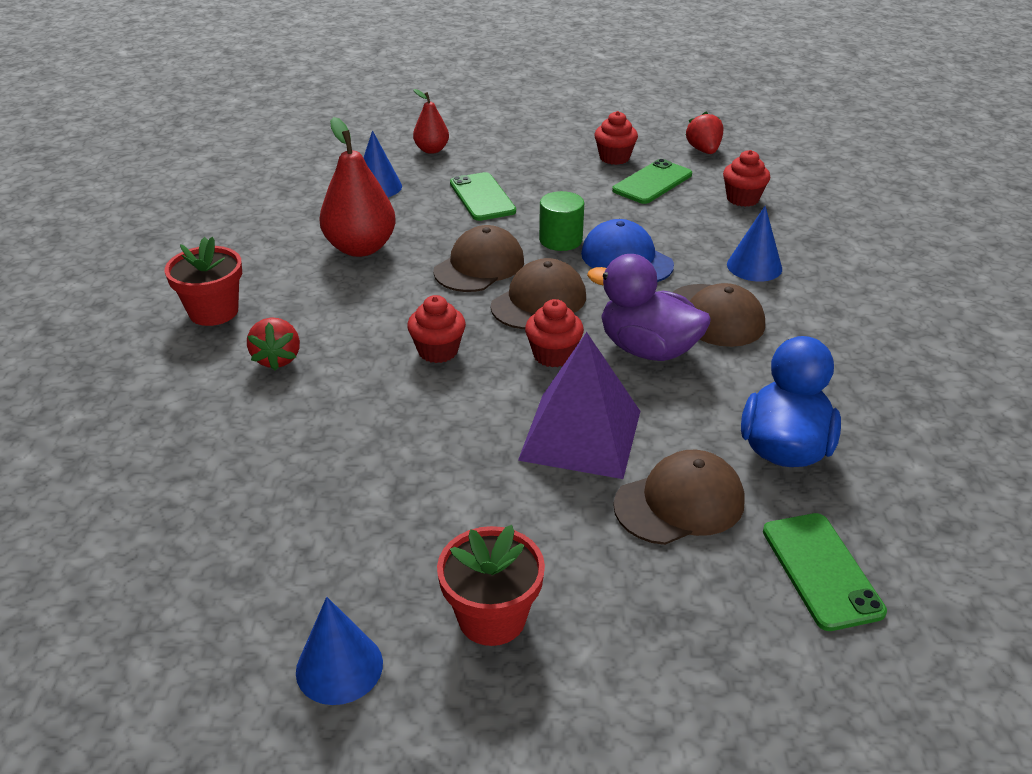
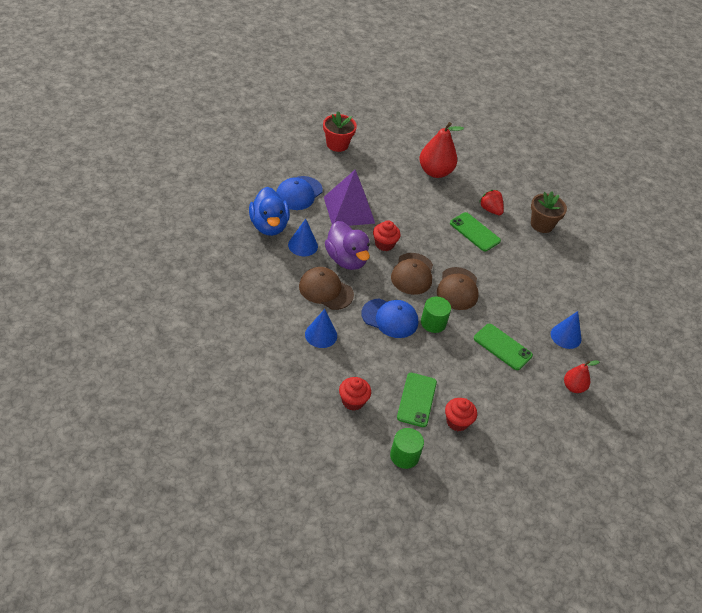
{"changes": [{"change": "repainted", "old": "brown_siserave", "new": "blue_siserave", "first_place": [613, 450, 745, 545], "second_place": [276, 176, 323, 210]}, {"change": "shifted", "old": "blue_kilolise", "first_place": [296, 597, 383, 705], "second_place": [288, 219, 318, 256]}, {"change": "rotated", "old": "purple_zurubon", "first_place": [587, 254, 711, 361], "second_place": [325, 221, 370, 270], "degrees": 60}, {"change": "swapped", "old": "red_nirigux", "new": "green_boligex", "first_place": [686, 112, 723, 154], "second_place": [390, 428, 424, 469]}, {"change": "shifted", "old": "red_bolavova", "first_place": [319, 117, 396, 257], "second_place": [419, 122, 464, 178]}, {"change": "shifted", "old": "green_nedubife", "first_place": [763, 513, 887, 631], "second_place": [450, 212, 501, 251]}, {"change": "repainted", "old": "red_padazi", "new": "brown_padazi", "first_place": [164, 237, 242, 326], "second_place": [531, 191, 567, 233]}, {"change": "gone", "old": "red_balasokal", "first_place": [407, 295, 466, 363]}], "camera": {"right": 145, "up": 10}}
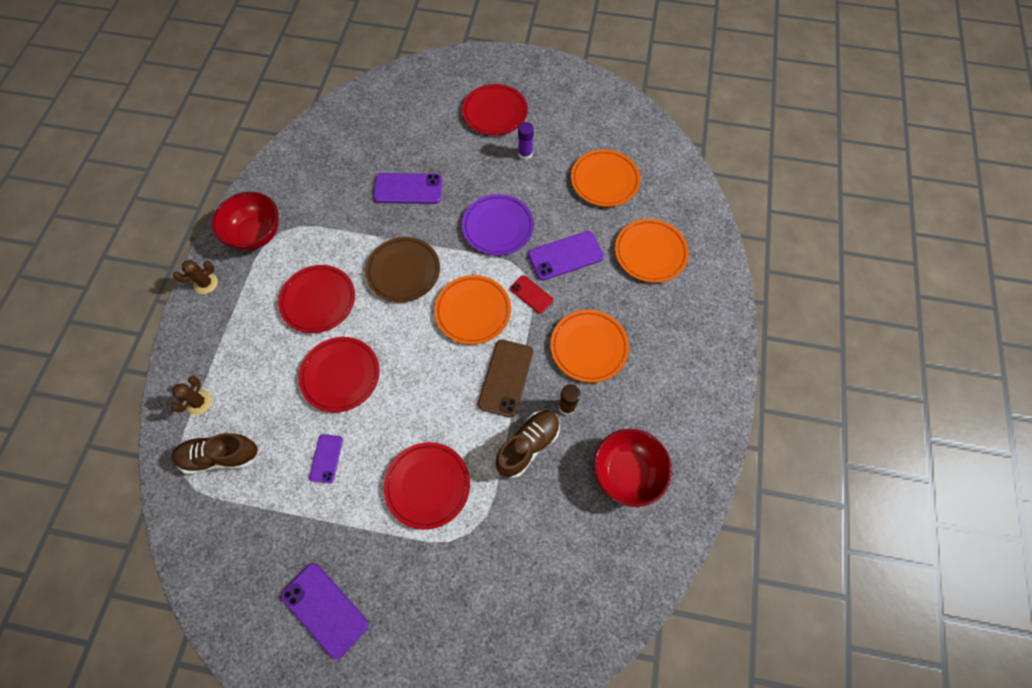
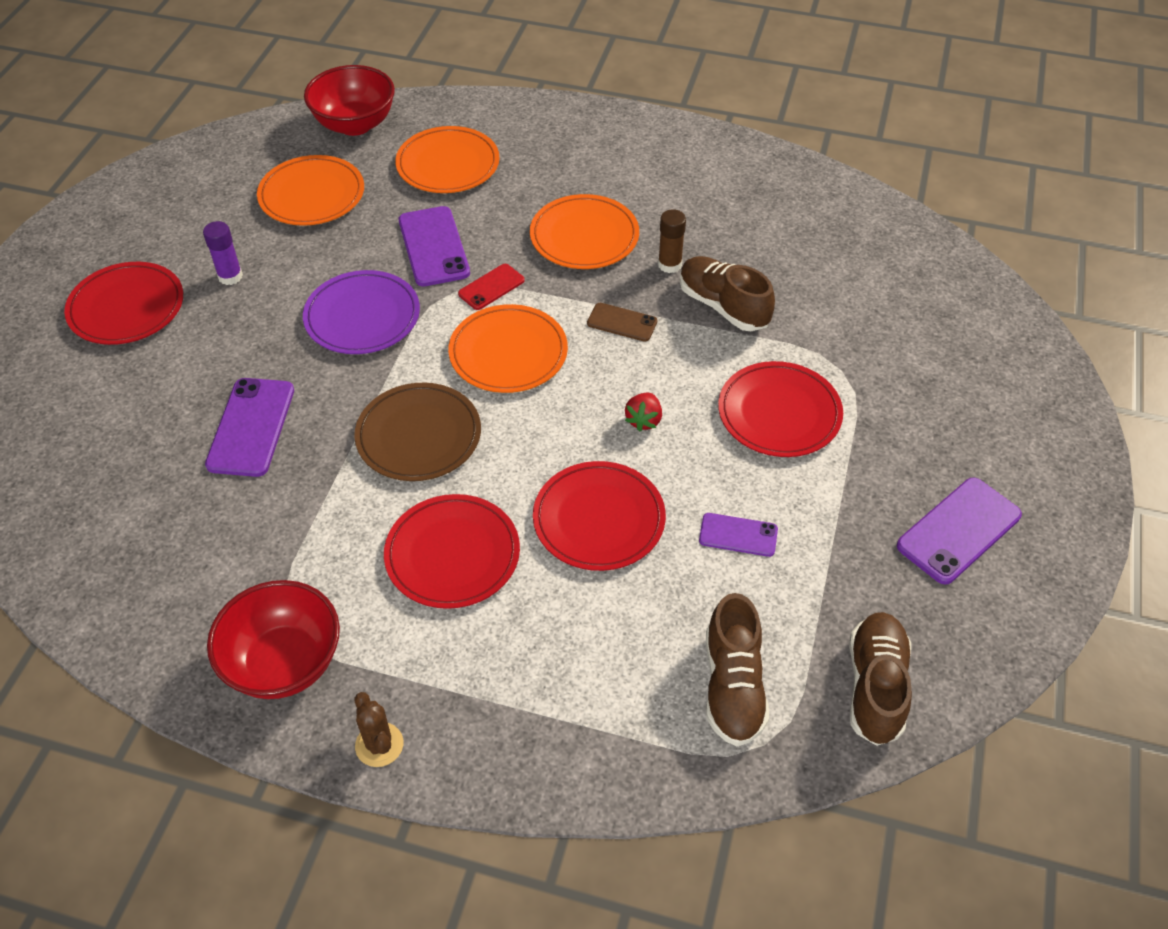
{"changes": [{"change": "shifted", "old": "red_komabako", "first_place": [594, 429, 672, 507], "second_place": [304, 65, 395, 136]}, {"change": "scaled", "old": "brown_nedubife", "first_place": [478, 340, 533, 417], "second_place": [587, 303, 657, 342], "factor": 0.59}, {"change": "new", "new": "red_nirigux", "second_place": [625, 393, 662, 432]}, {"change": "new", "new": "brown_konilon", "second_place": [849, 612, 912, 746]}, {"change": "gone", "old": "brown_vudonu", "first_place": [171, 376, 212, 415]}], "camera": {"right": -85, "up": -15}}
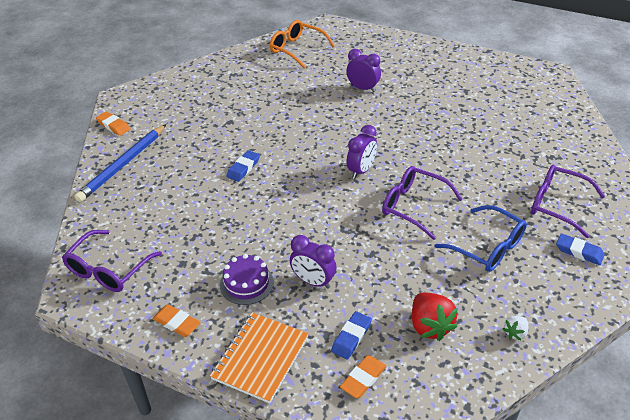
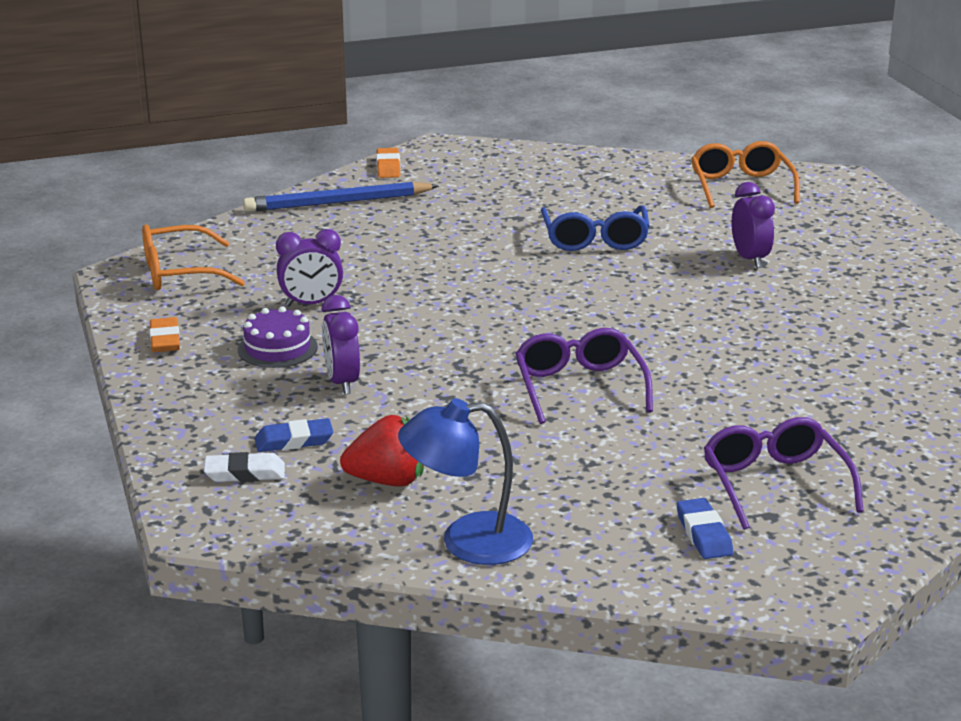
{"changes": [{"change": "repainted", "old": "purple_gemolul", "new": "orange_gemolul", "first_place": [62, 230, 162, 292], "second_place": [142, 224, 245, 290]}, {"change": "repainted", "old": "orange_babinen", "new": "white_babinen", "first_place": [340, 355, 386, 398], "second_place": [204, 452, 285, 482]}, {"change": "shifted", "old": "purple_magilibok", "first_place": [346, 125, 377, 179], "second_place": [276, 229, 343, 307]}, {"change": "rotated", "old": "red_nirigux", "first_place": [412, 292, 458, 341], "second_place": [340, 415, 424, 487], "degrees": -120}, {"change": "swapped", "old": "white_nirigux", "new": "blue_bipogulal", "first_place": [503, 316, 528, 340], "second_place": [398, 398, 533, 565]}, {"change": "shifted", "old": "blue_gemolul", "first_place": [434, 205, 527, 272], "second_place": [541, 206, 650, 251]}, {"change": "gone", "old": "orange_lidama", "first_place": [210, 312, 308, 404]}, {"change": "gone", "old": "blue_babinen", "first_place": [227, 150, 260, 182]}], "camera": {"right": 45, "up": -15}}
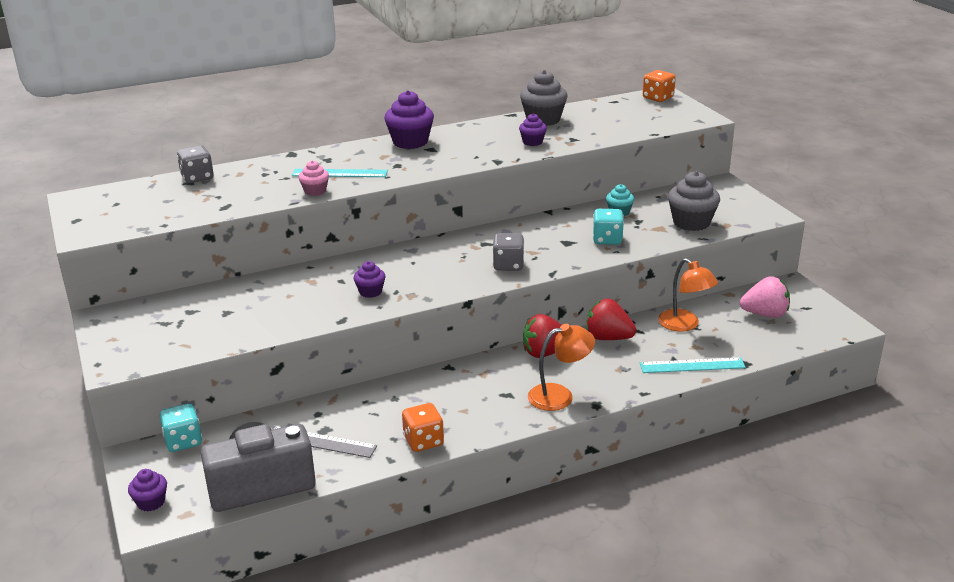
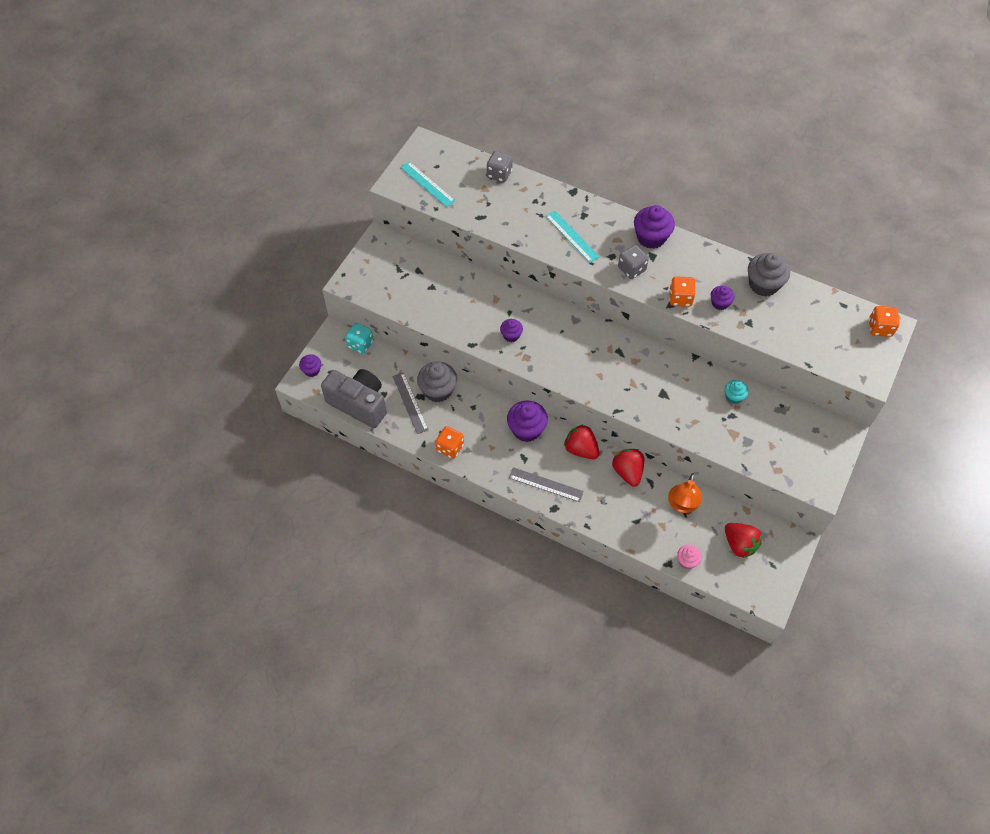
{"changes": [{"change": "shifted", "old": "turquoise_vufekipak", "first_place": [640, 357, 746, 373], "second_place": [400, 162, 455, 207]}, {"change": "shifted", "old": "grey_balasokal", "first_place": [668, 171, 720, 231], "second_place": [417, 362, 457, 402]}, {"change": "new", "new": "purple_balasokal", "second_place": [507, 400, 548, 442]}, {"change": "swapped", "old": "orange_bipogulal", "new": "grey_vufekipak", "first_place": [528, 324, 595, 411], "second_place": [509, 467, 584, 502]}, {"change": "shifted", "old": "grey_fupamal", "first_place": [493, 233, 524, 271], "second_place": [618, 245, 649, 279]}, {"change": "new", "new": "orange_fupamal", "second_place": [669, 276, 696, 307]}, {"change": "shifted", "old": "pink_balasokal", "first_place": [298, 161, 329, 196], "second_place": [677, 544, 702, 569]}, {"change": "repainted", "old": "pink_nirigux", "new": "red_nirigux", "first_place": [740, 276, 790, 318], "second_place": [725, 523, 762, 558]}, {"change": "gone", "old": "turquoise_fupamal", "first_place": [593, 209, 624, 245]}], "camera": {"right": 50, "up": 30}}
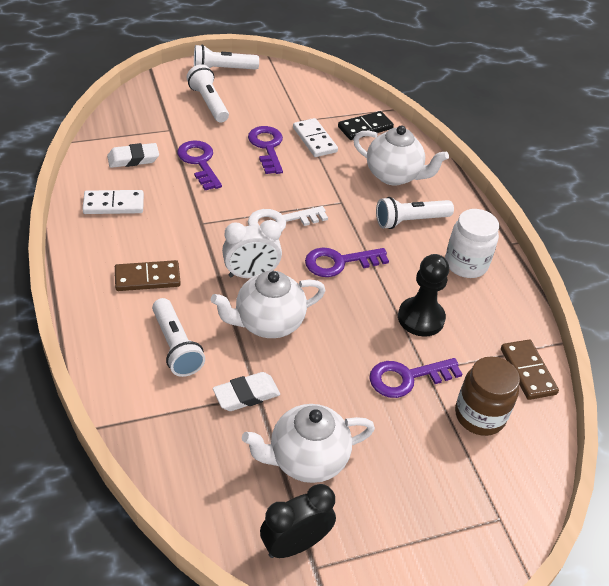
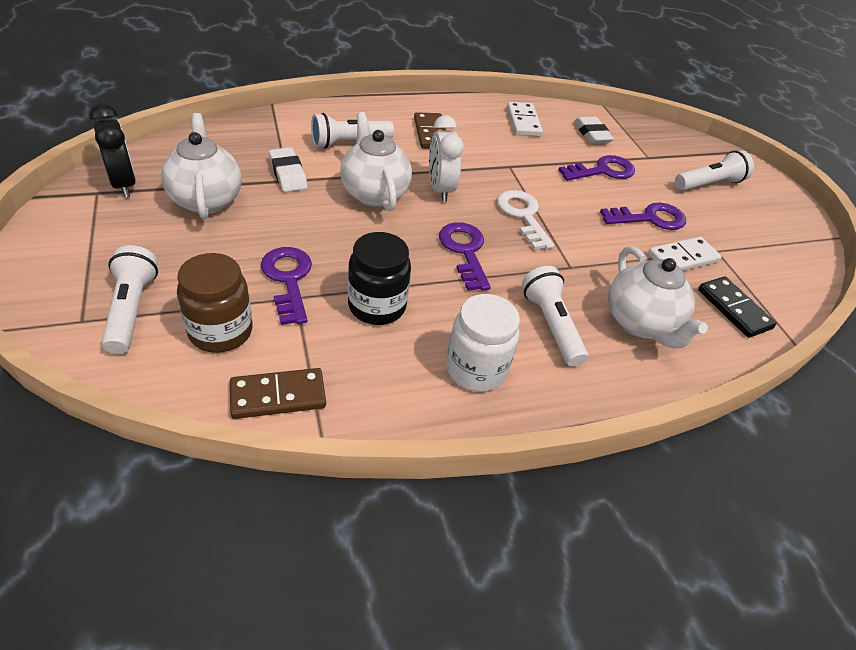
{"changes": [{"change": "shifted", "old": "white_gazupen", "first_place": [194, 45, 259, 69], "second_place": [101, 245, 158, 354]}, {"change": "swapped", "old": "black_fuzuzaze", "new": "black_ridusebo", "first_place": [398, 254, 449, 337], "second_place": [348, 232, 411, 325]}, {"change": "rotated", "old": "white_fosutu", "first_place": [353, 125, 449, 185], "second_place": [608, 246, 708, 348], "degrees": -45}], "camera": {"right": 90, "up": 0}}
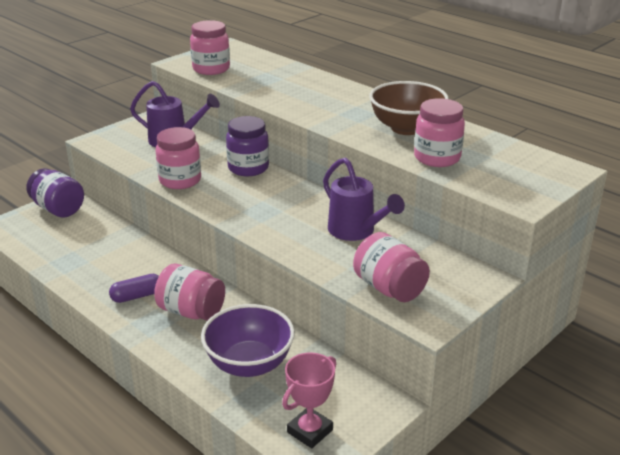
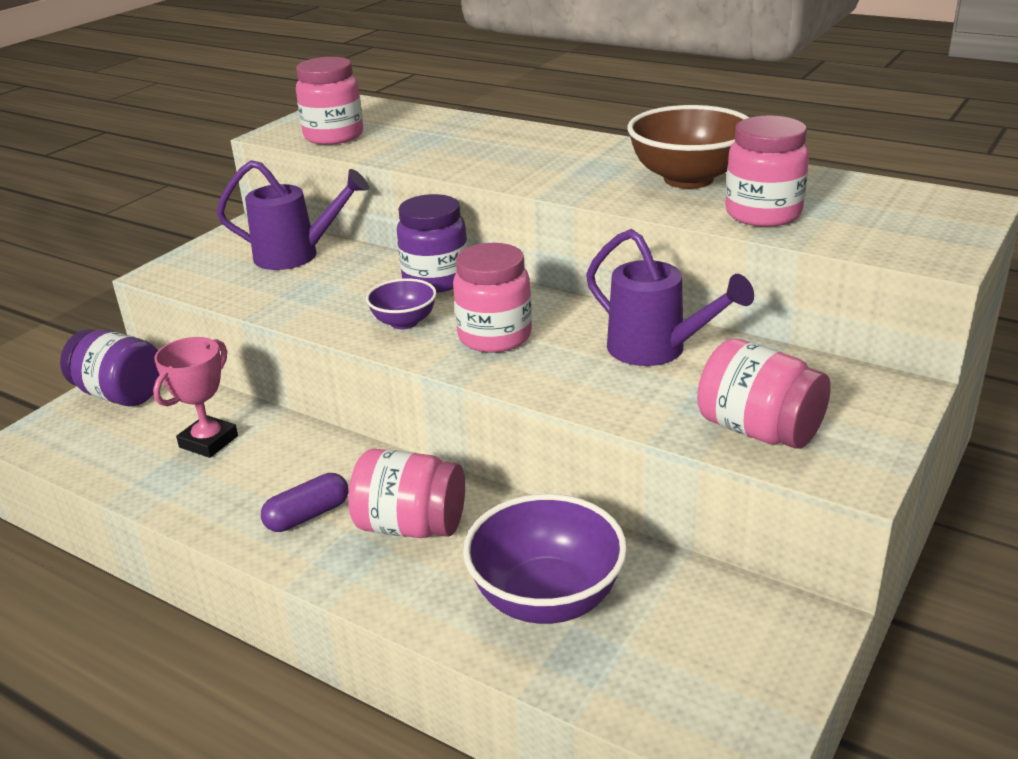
{"changes": [{"change": "shifted", "old": "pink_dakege", "first_place": [282, 352, 336, 448], "second_place": [153, 337, 238, 458]}, {"change": "new", "new": "purple_komabako", "second_place": [366, 278, 437, 329]}, {"change": "shifted", "old": "pink_ridusebo", "first_place": [156, 127, 201, 189], "second_place": [453, 243, 532, 353]}], "camera": {"right": -10, "up": 0}}
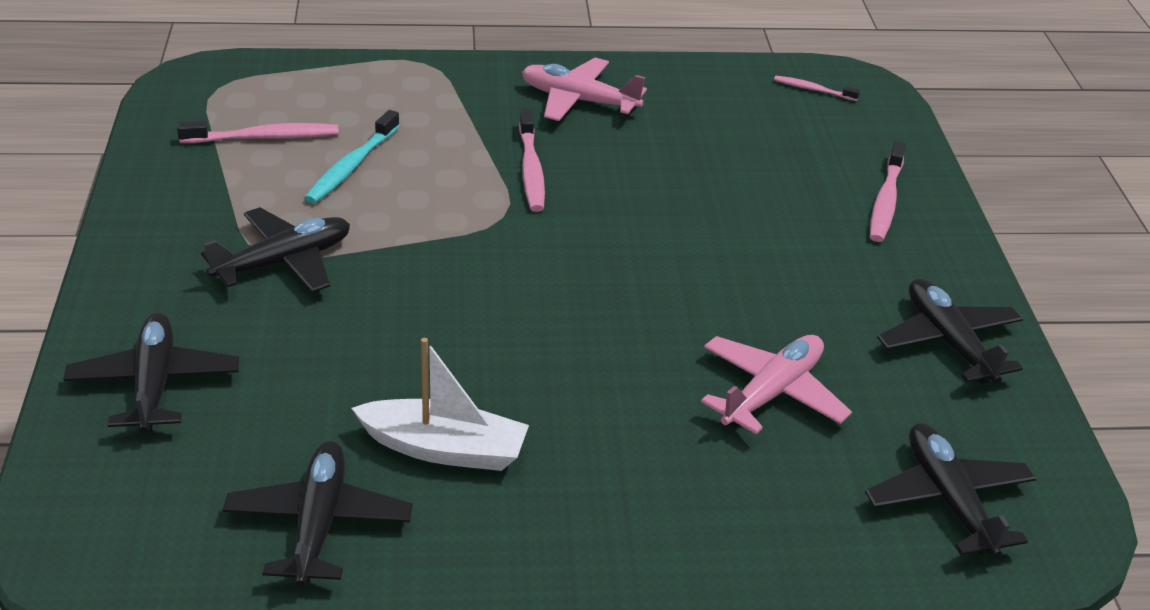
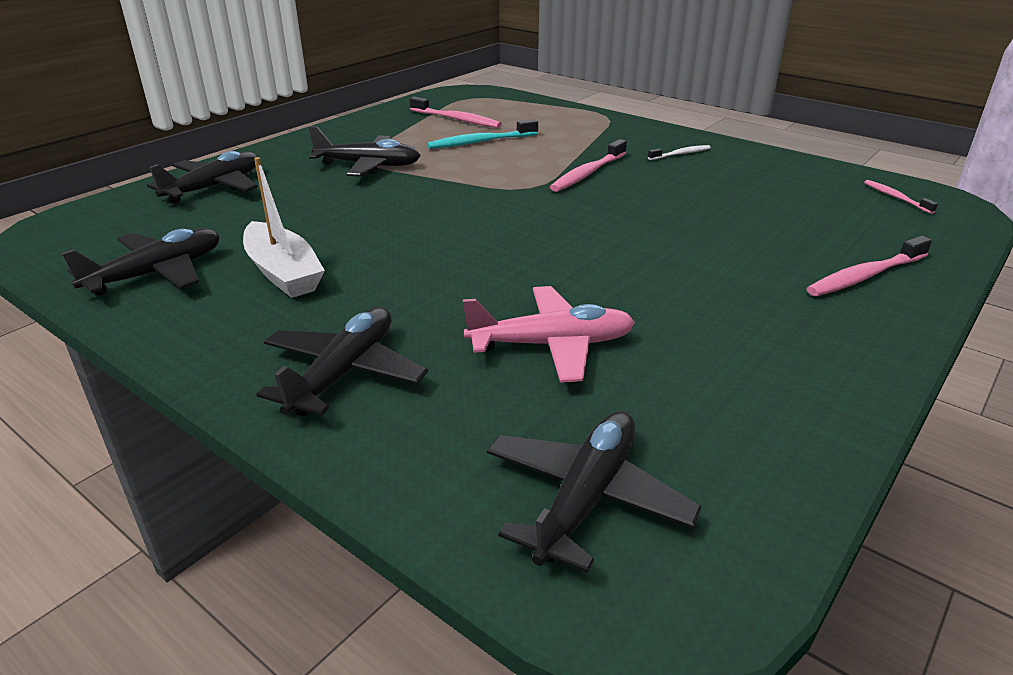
{"changes": [{"change": "shifted", "old": "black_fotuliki", "first_place": [877, 278, 1023, 384], "second_place": [256, 307, 428, 416]}, {"change": "swapped", "old": "pink_fotuliki", "new": "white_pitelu", "first_place": [522, 58, 647, 121], "second_place": [648, 145, 710, 160]}], "camera": {"right": 45, "up": -5}}
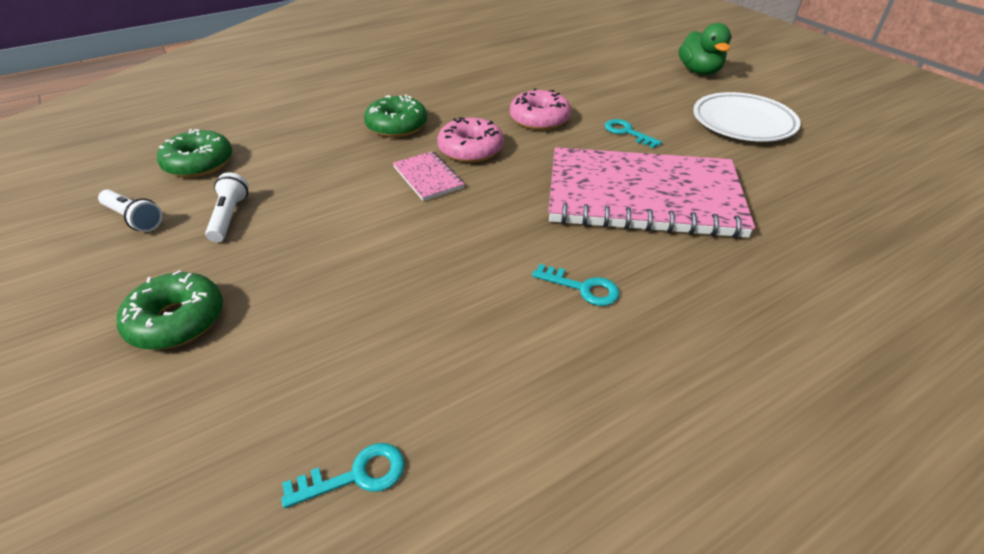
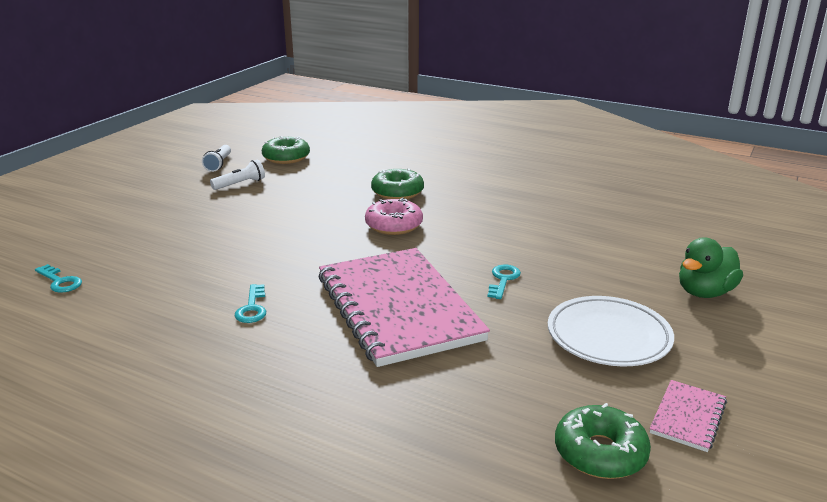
{"changes": [{"change": "shifted", "old": "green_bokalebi", "first_place": [117, 270, 223, 350], "second_place": [555, 403, 651, 479]}, {"change": "shifted", "old": "pink_lidama", "first_place": [393, 151, 464, 201], "second_place": [649, 380, 727, 452]}, {"change": "gone", "old": "pink_bokalebi", "first_place": [510, 88, 571, 130]}], "camera": {"right": 60, "up": -15}}
